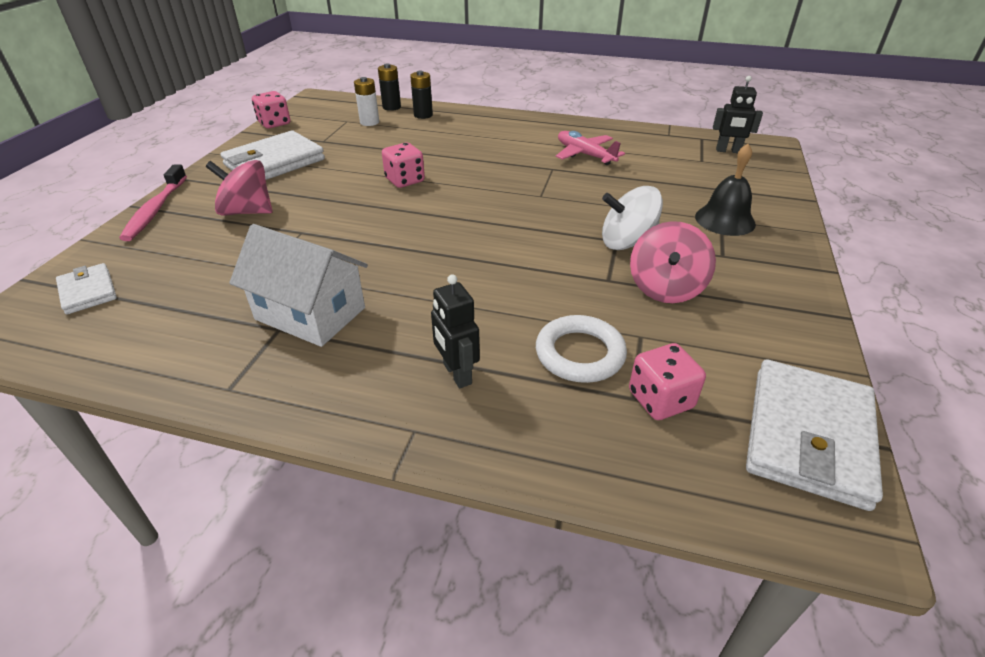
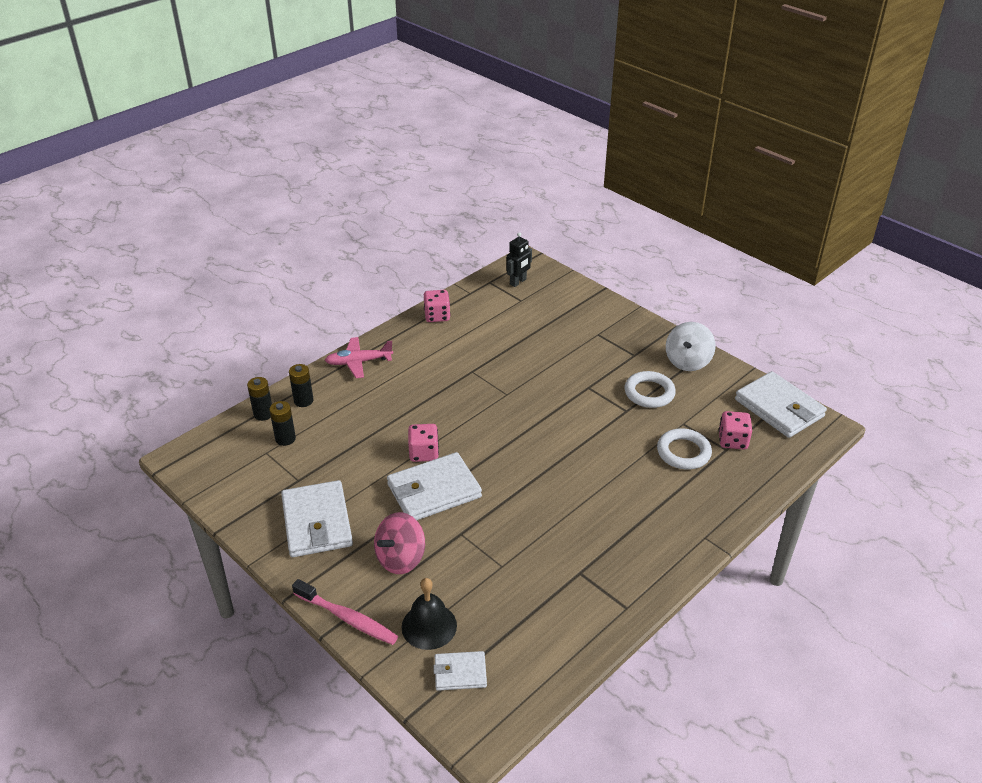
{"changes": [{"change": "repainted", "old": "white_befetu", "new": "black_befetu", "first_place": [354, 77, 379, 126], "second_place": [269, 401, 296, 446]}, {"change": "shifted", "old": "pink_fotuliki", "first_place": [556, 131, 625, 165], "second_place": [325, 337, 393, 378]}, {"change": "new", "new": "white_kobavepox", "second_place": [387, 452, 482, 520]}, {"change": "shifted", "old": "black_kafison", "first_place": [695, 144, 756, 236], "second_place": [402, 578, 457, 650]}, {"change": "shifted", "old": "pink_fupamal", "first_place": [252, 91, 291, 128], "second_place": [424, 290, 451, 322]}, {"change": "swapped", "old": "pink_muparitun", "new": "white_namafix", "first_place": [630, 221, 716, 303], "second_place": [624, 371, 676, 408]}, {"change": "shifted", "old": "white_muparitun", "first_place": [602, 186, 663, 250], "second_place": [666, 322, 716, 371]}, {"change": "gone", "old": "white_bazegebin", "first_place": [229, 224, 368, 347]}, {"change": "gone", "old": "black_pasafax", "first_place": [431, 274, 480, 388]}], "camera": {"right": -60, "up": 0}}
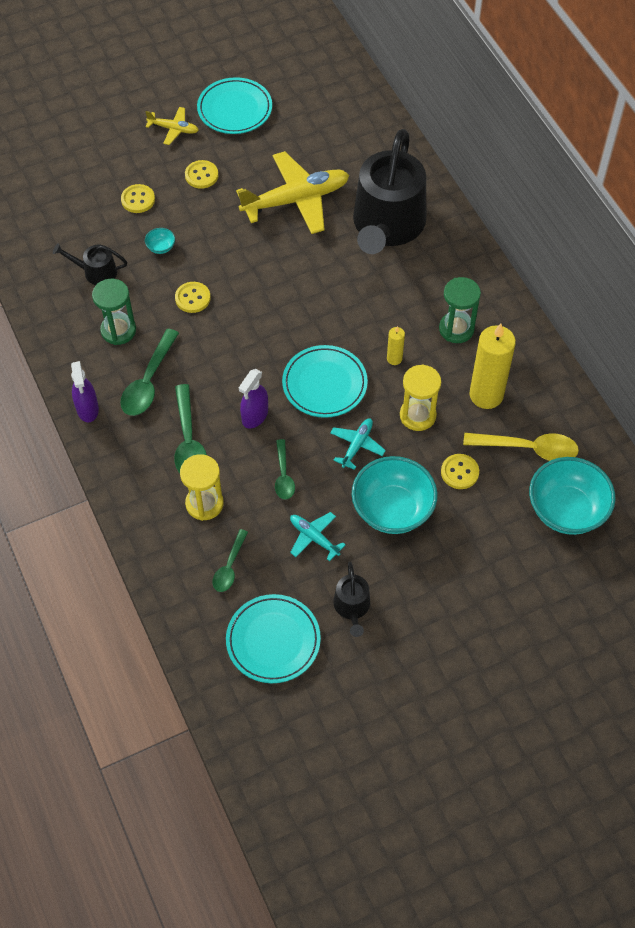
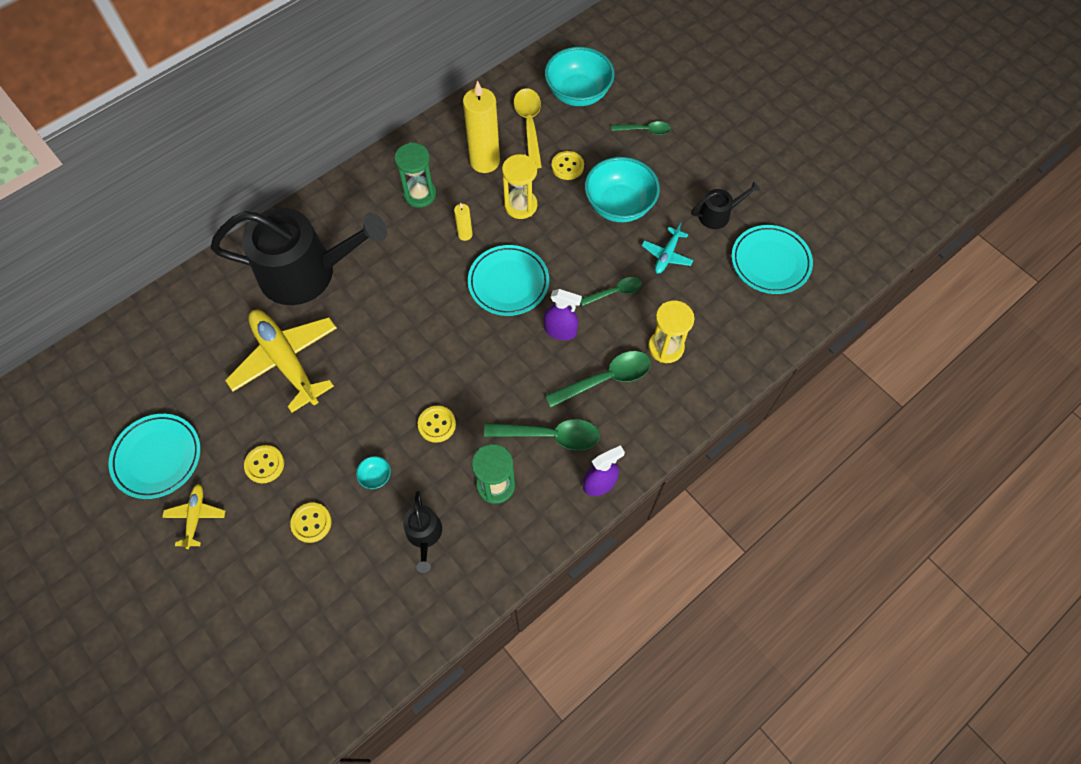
{"changes": [{"change": "shifted", "old": "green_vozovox", "first_place": [213, 529, 248, 592], "second_place": [611, 121, 671, 135]}, {"change": "gone", "old": "turquoise_fotuliki", "first_place": [330, 418, 386, 470]}], "camera": {"right": -105, "up": 5}}
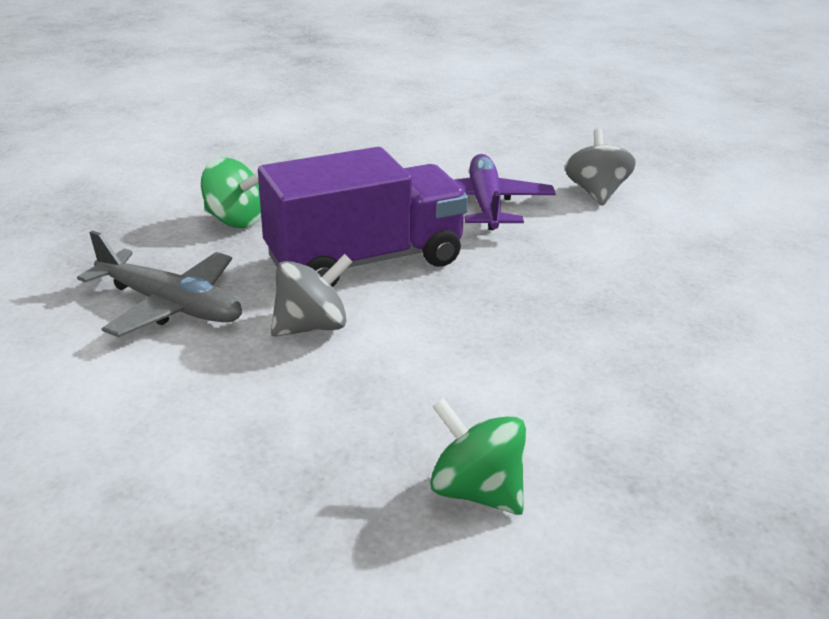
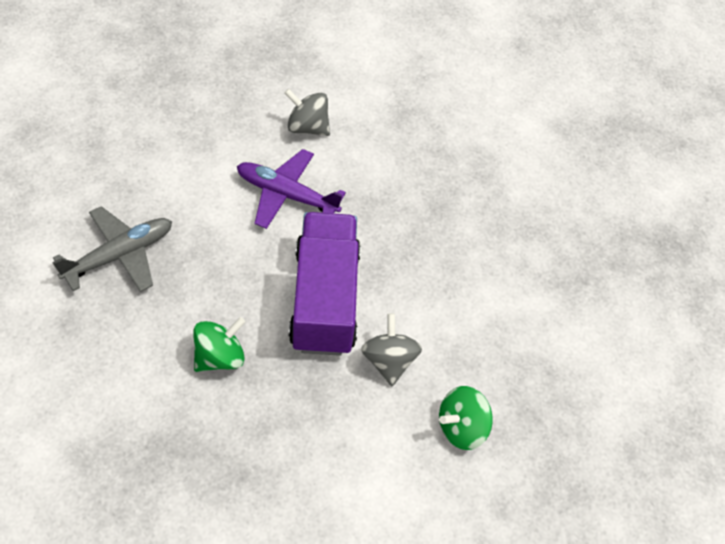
{"changes": [{"change": "shifted", "old": "grey_fotuliki", "first_place": [77, 230, 242, 337], "second_place": [52, 206, 172, 292]}, {"change": "shifted", "old": "green_muparitun", "first_place": [430, 398, 526, 515], "second_place": [439, 386, 493, 450]}], "camera": {"right": -70, "up": 25}}
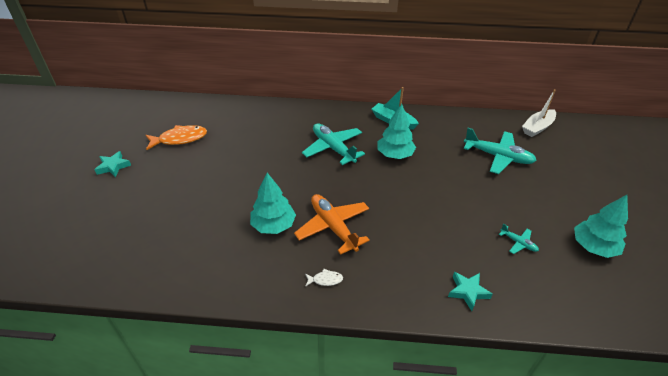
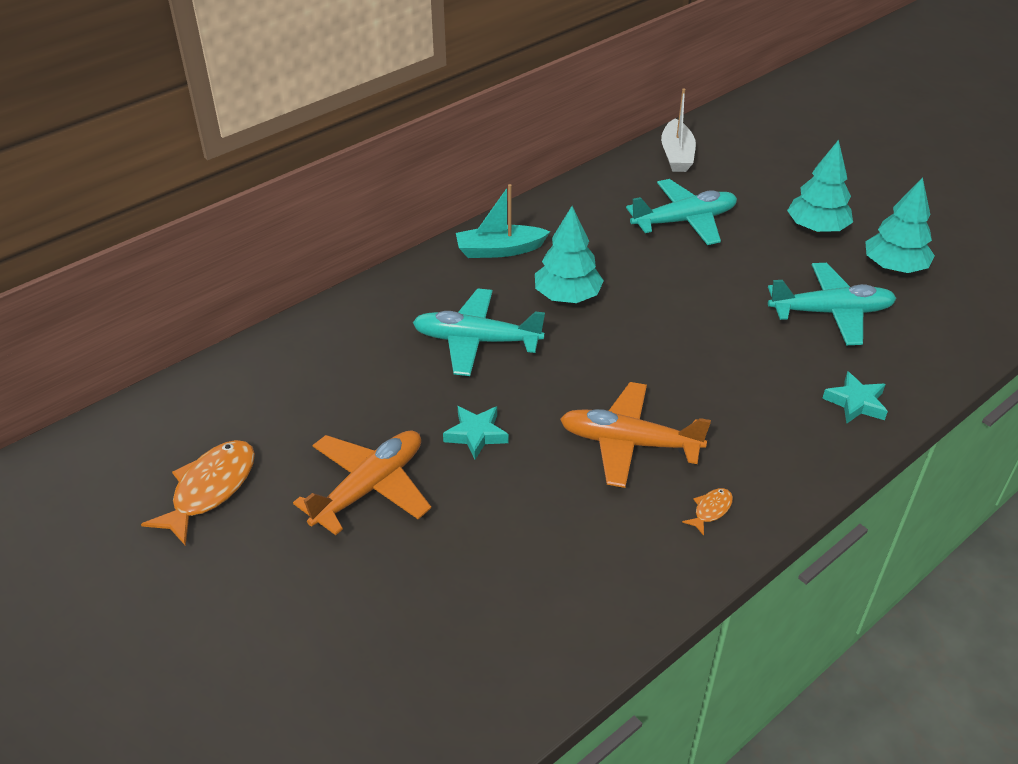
{"changes": [{"change": "new", "new": "orange_fotuliki", "second_place": [293, 431, 431, 535]}, {"change": "shifted", "old": "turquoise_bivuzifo", "first_place": [94, 151, 131, 177], "second_place": [443, 406, 509, 460]}, {"change": "repainted", "old": "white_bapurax", "new": "orange_bapurax", "first_place": [305, 269, 343, 287], "second_place": [682, 488, 733, 536]}, {"change": "scaled", "old": "turquoise_fotuliki", "first_place": [499, 223, 539, 254], "second_place": [768, 263, 896, 345], "factor": 2.12}, {"change": "shifted", "old": "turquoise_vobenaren", "first_place": [250, 173, 296, 234], "second_place": [787, 140, 853, 233]}], "camera": {"right": -45, "up": 0}}
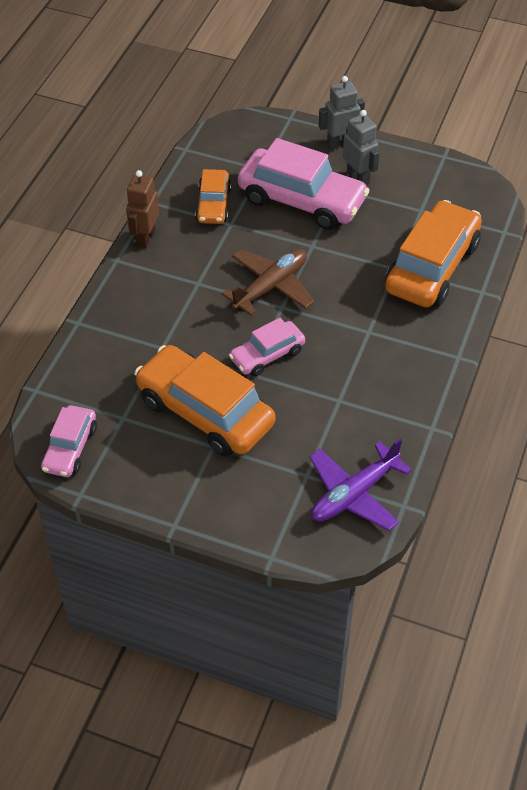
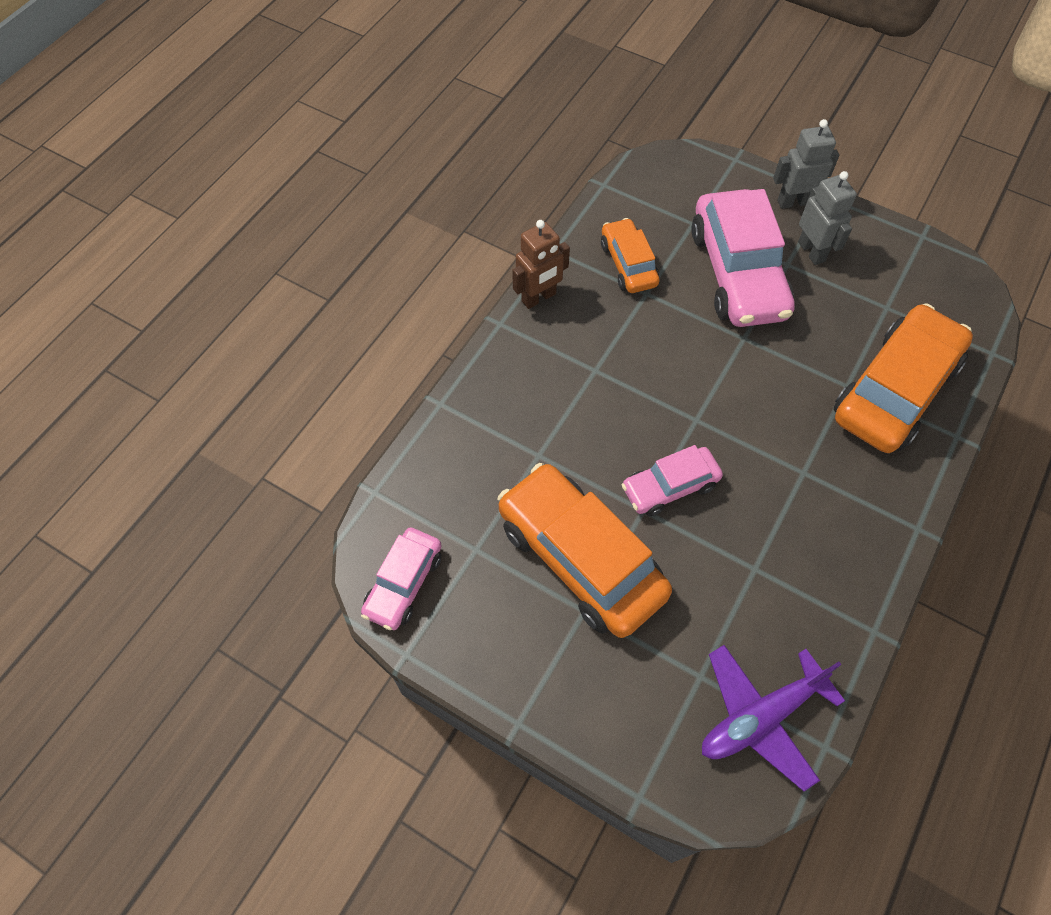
{"changes": [{"change": "rotated", "old": "brown_pasafax", "first_place": [126, 170, 159, 248], "second_place": [512, 220, 570, 309], "degrees": -150}, {"change": "rotated", "old": "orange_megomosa", "first_place": [195, 169, 231, 224], "second_place": [601, 218, 660, 293], "degrees": 150}, {"change": "rotated", "old": "pink_megomosa", "first_place": [238, 138, 370, 230], "second_place": [691, 189, 795, 327], "degrees": 45}, {"change": "gone", "old": "brown_fotuliki", "first_place": [222, 249, 314, 316]}], "camera": {"right": 10, "up": 10}}
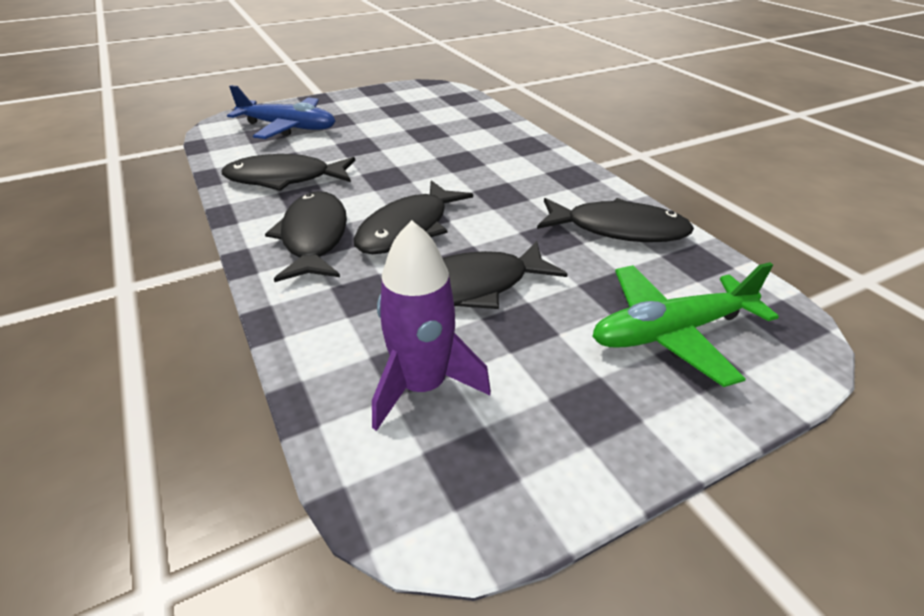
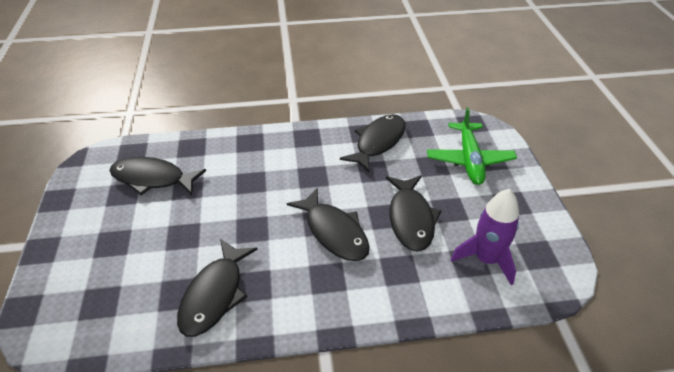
{"changes": [{"change": "shifted", "old": "black_bapurax", "first_place": [265, 191, 347, 282], "second_place": [109, 157, 206, 195]}, {"change": "gone", "old": "blue_fotuliki", "first_place": [227, 85, 335, 139]}], "camera": {"right": -70, "up": 5}}
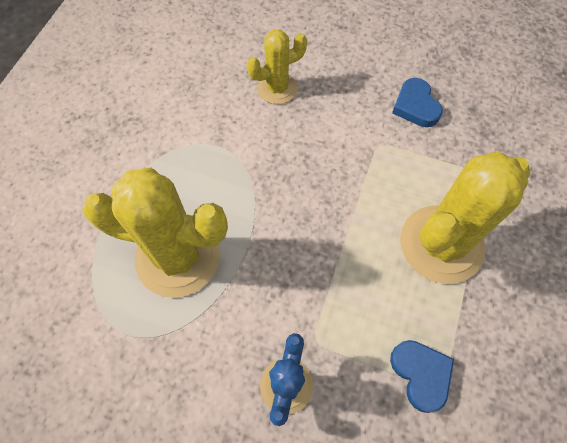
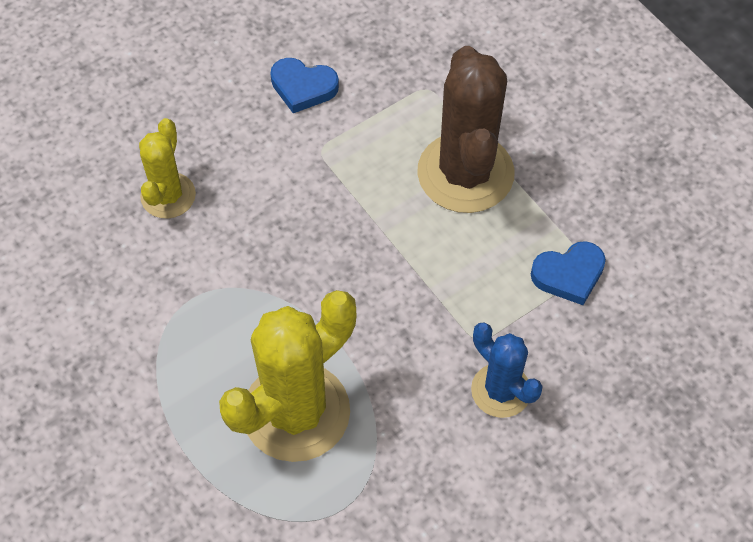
{"changes": [{"change": "repainted", "old": "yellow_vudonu", "new": "brown_vudonu", "first_place": [400, 152, 530, 284], "second_place": [417, 46, 514, 213]}, {"change": "rotated", "old": "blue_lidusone", "first_place": [390, 340, 454, 413], "second_place": [531, 241, 606, 305], "degrees": 150}], "camera": {"right": -55, "up": -5}}
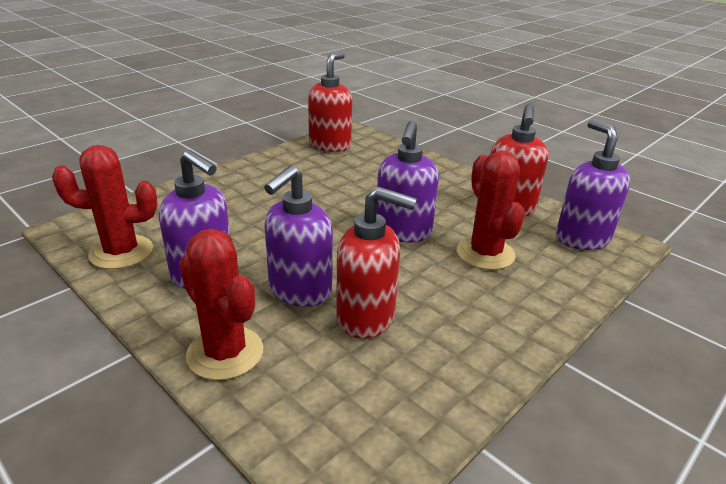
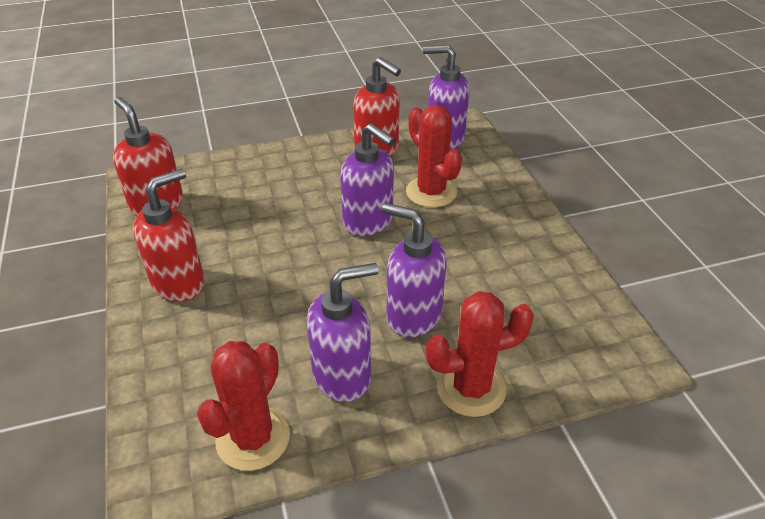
{"changes": [{"change": "shifted", "old": "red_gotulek", "first_place": [336, 187, 417, 339], "second_place": [133, 169, 205, 302]}, {"change": "rotated", "old": "purple_gotulek", "first_place": [264, 165, 333, 307], "second_place": [382, 203, 447, 337], "degrees": 150}, {"change": "rotated", "old": "red_vudonu", "first_place": [457, 150, 525, 270], "second_place": [406, 105, 462, 208], "degrees": 45}], "camera": {"right": -60, "up": 10}}
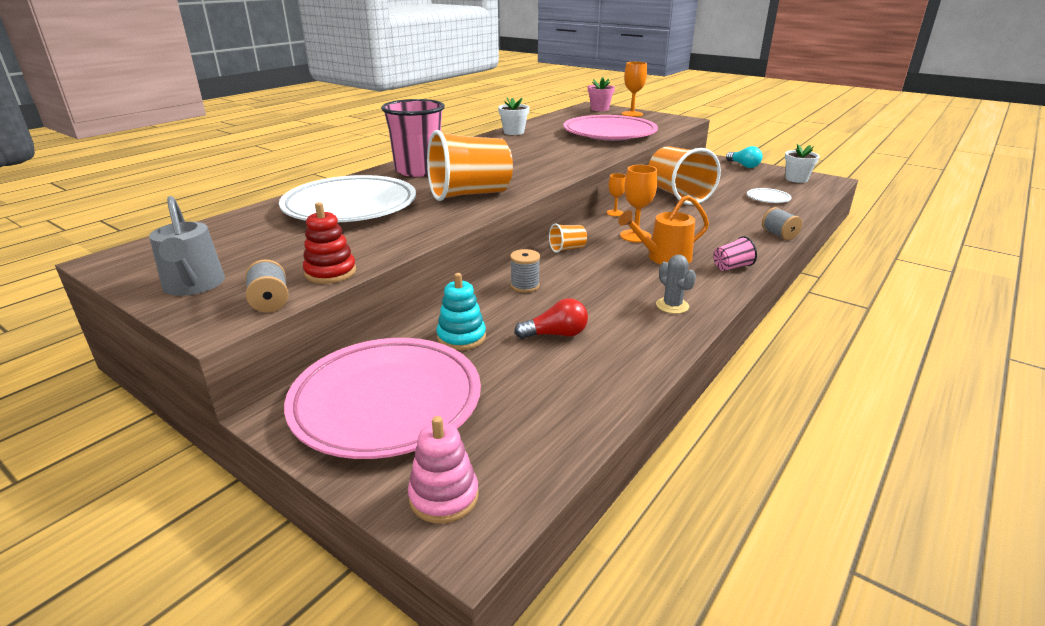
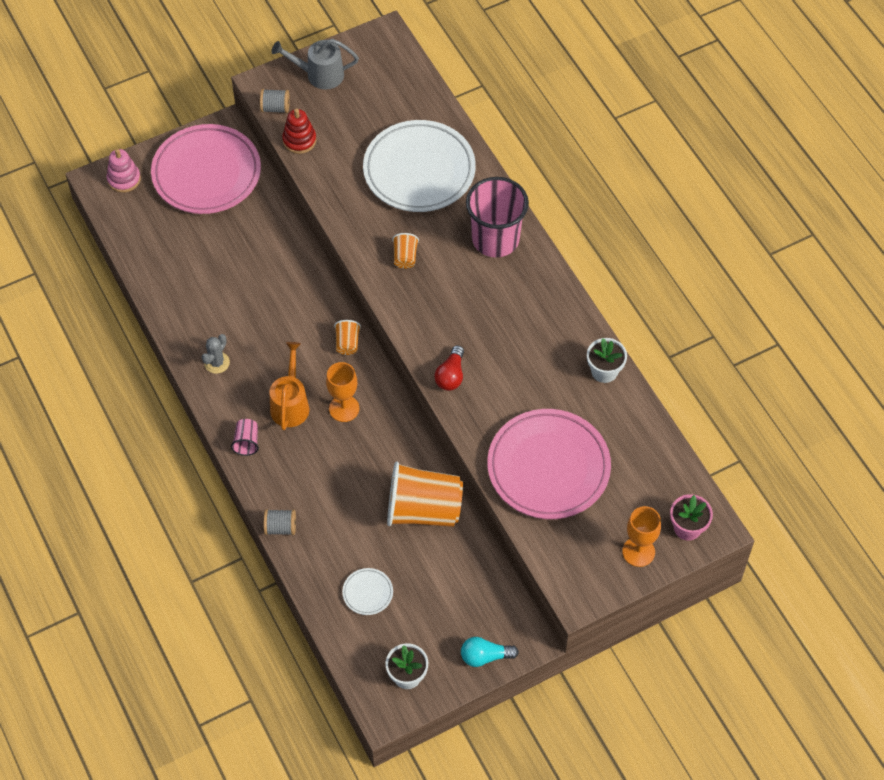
{"changes": [{"change": "rotated", "old": "grey_vudonu", "first_place": [656, 255, 696, 314], "second_place": [202, 334, 230, 374], "degrees": -60}, {"change": "scaled", "old": "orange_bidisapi", "first_place": [427, 130, 513, 201], "second_place": [392, 233, 419, 269], "factor": 0.44}, {"change": "shifted", "old": "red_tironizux", "first_place": [514, 298, 588, 339], "second_place": [434, 345, 464, 391]}, {"change": "gone", "old": "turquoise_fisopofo", "first_place": [436, 273, 486, 350]}, {"change": "gone", "old": "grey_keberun", "first_place": [510, 249, 540, 293]}, {"change": "gone", "old": "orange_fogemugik", "first_place": [607, 173, 626, 217]}], "camera": {"right": 115, "up": 30}}
